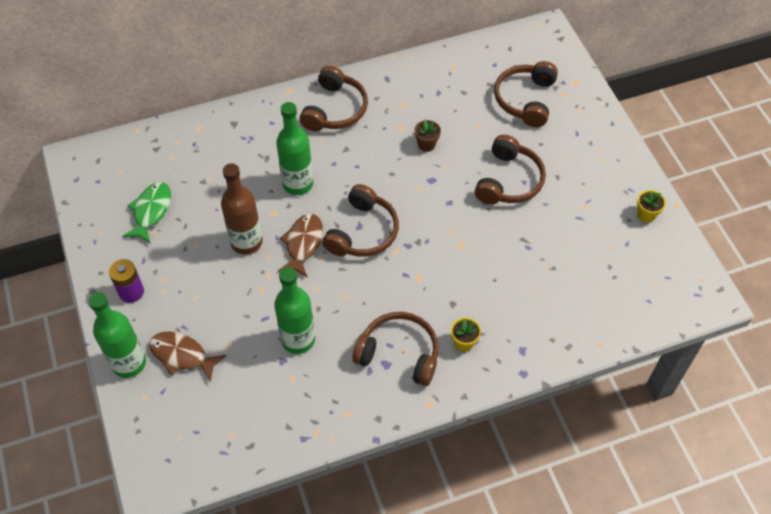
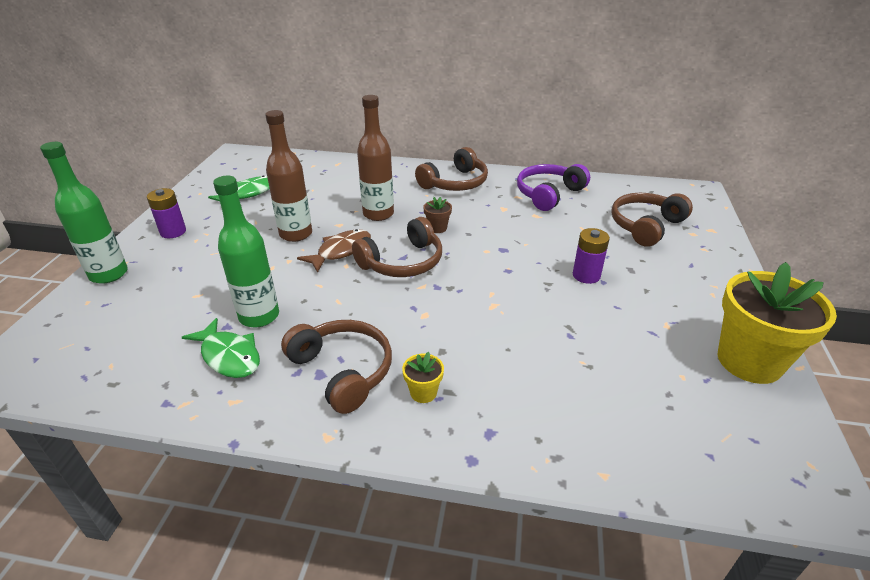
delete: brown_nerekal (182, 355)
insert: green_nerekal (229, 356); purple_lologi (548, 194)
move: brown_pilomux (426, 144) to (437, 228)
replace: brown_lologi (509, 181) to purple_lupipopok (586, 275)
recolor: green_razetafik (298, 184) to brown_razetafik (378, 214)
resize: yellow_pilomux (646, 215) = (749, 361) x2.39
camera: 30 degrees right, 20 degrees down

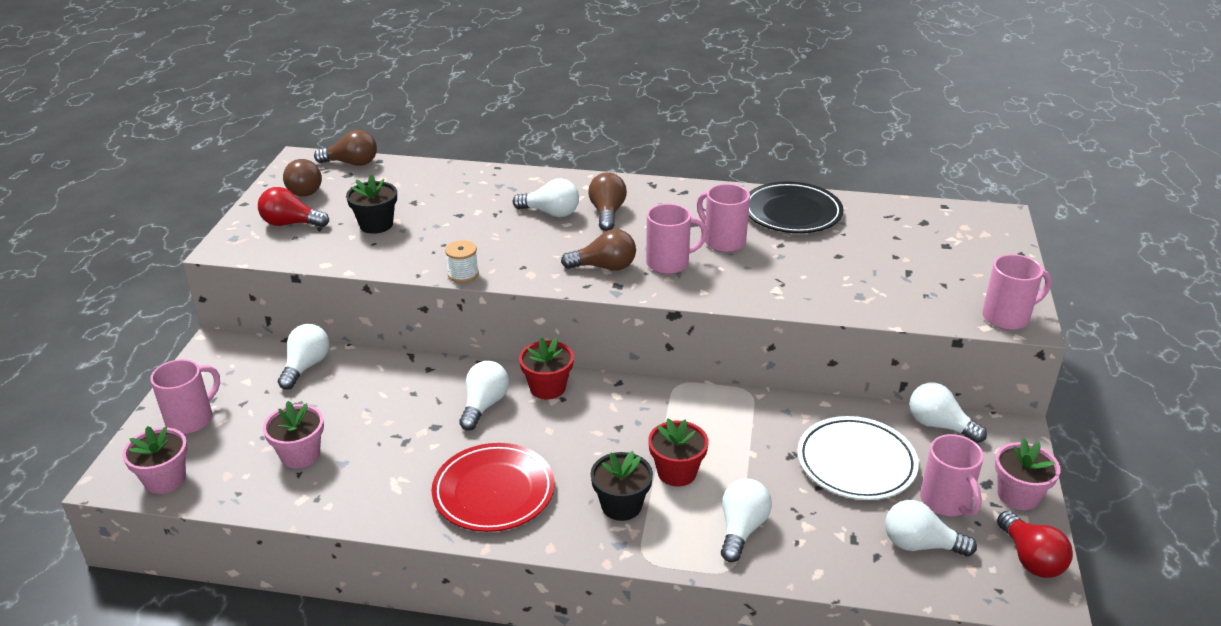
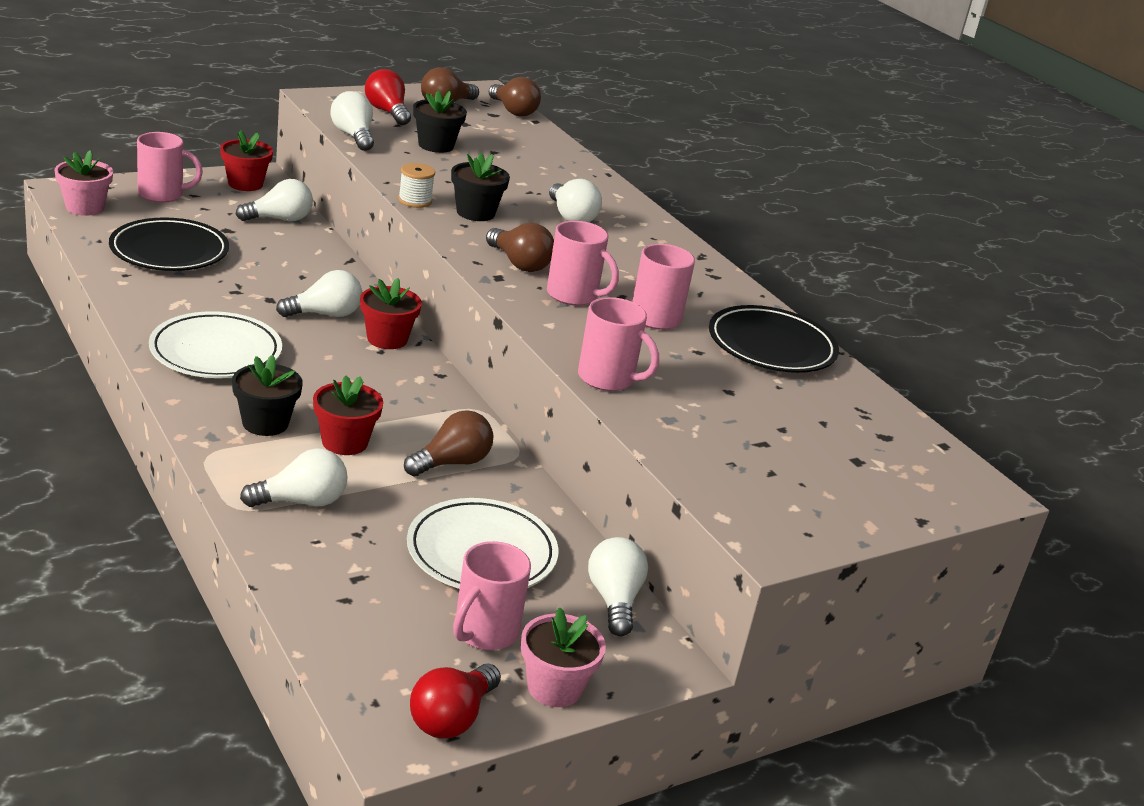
insert: red_pilomux (245, 184); black_pilomux (475, 213)
move: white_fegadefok (920, 545) to (353, 136); brown_fegadefok (607, 213) to (451, 463); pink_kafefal (1007, 317) to (608, 379)
replace: pink_pilomux (300, 455) to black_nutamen (169, 251)
recolor: red_nutamen (493, 492) to white_nutamen (216, 352)
camera: 45 degrees right, 5 degrees down

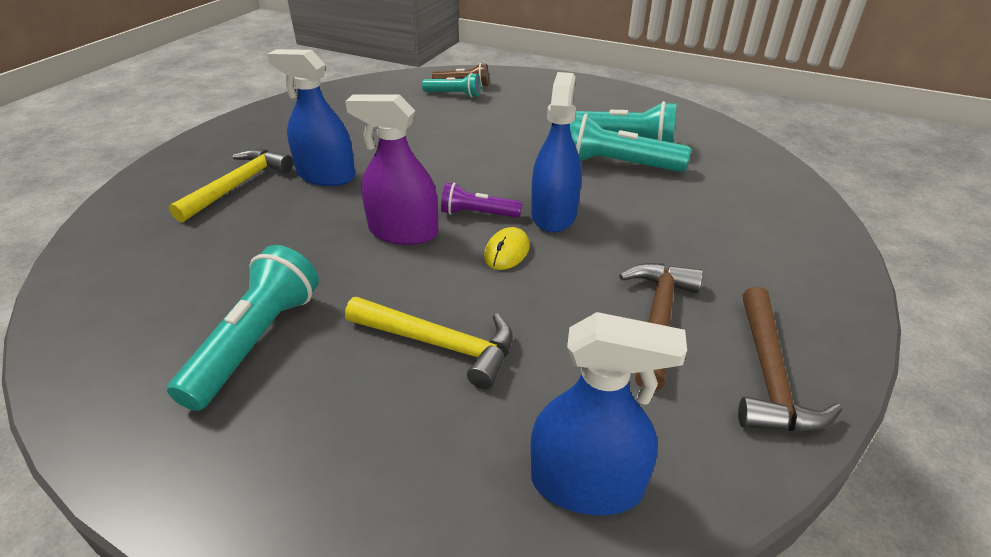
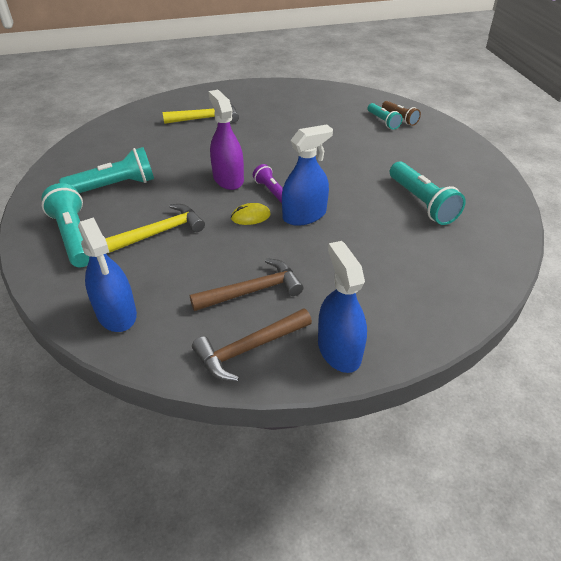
move: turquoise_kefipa (617, 164) to (74, 236); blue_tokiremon (326, 175) to (339, 350)
rotate: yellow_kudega (440, 344) = (160, 232) 105 degrees counterclockwise
camera: 50 degrees right, 5 degrees up

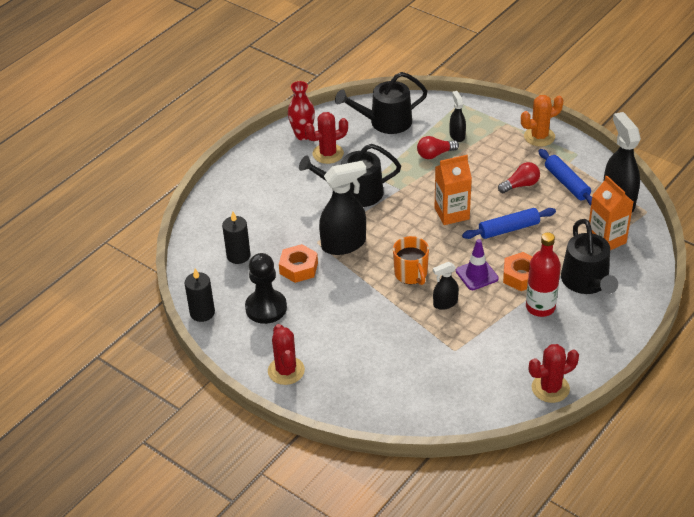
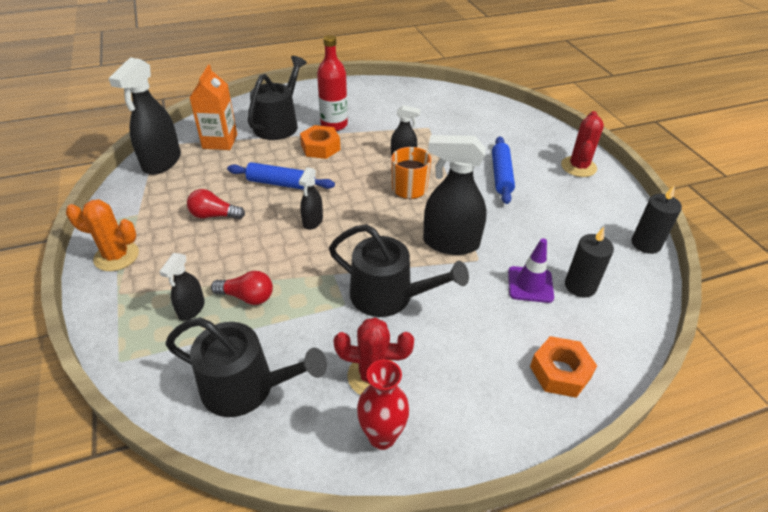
delete: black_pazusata (266, 308); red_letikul (550, 388)
move: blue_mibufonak (566, 183) to (501, 175); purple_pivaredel (477, 275) to (530, 284); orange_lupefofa (298, 268) to (560, 372)
replace: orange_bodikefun (451, 213) to black_tokiremon (312, 221)
camera: 150 degrees left, 0 degrees up

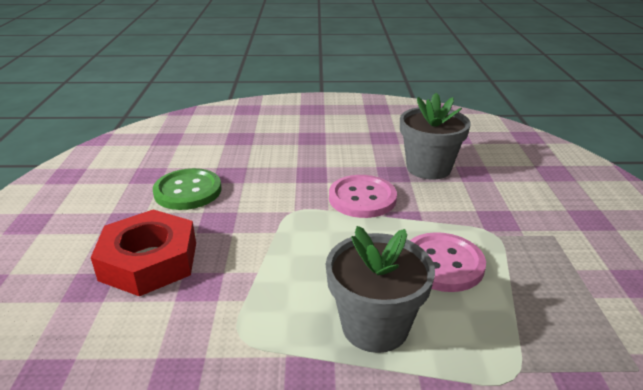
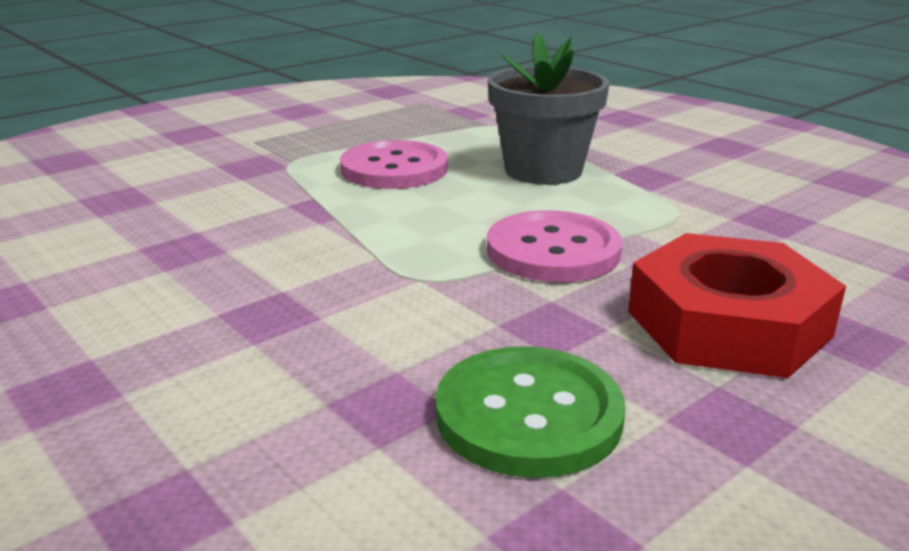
delete: grey_pilomux (428, 168)
move: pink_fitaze (362, 198) to (553, 251)
camera: 130 degrees left, 5 degrees down

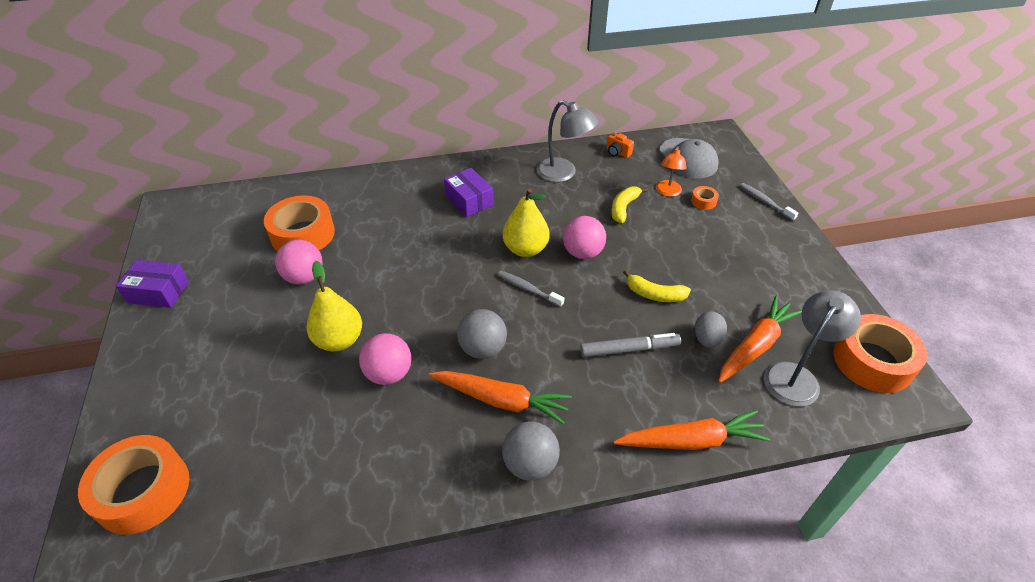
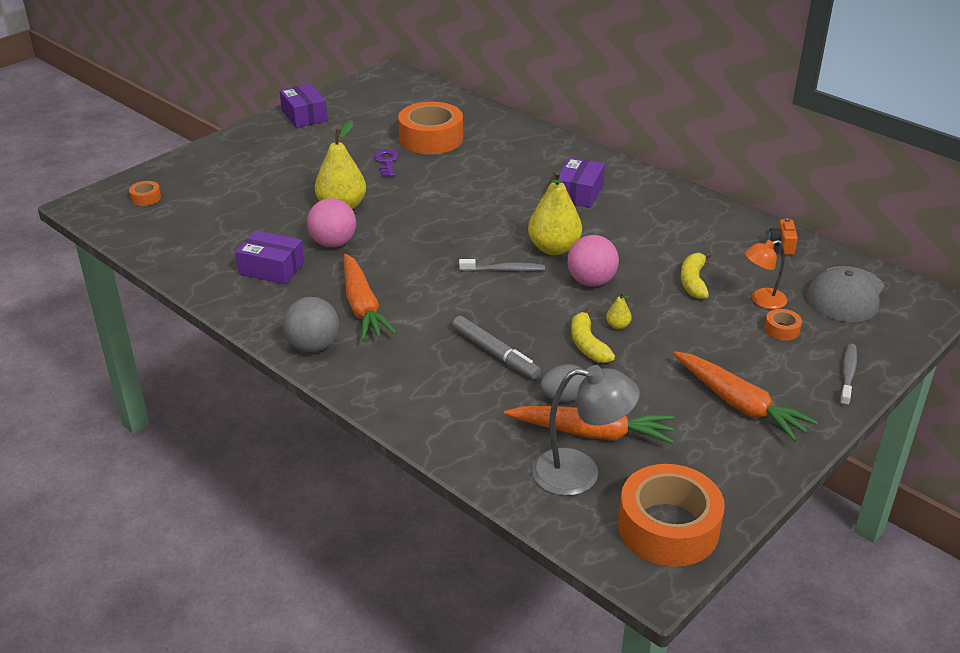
delete: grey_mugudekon (483, 349); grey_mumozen (563, 173)
insert: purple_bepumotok (271, 268); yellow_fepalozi (618, 326)
move: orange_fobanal (691, 441) to (739, 404)
replace: pink_mugudekon (304, 277) to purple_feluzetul (386, 162)
rotate: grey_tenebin (528, 289) = (504, 270) 90 degrees clockwise; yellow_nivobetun (623, 208) = (693, 281) 75 degrees counterclockwise
resize: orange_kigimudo (143, 491) = (146, 198) x0.42
camera: 55 degrees right, 10 degrees down

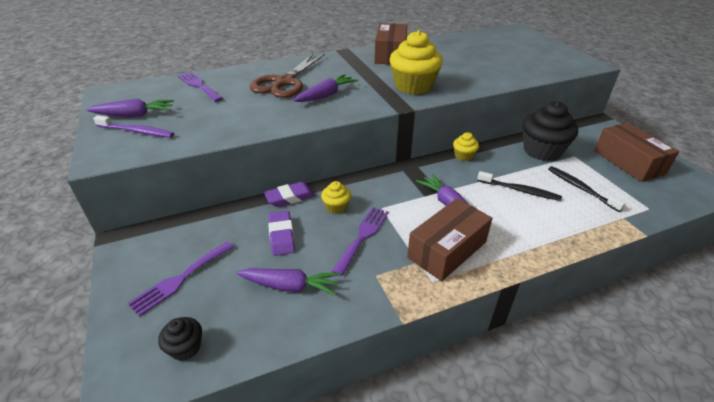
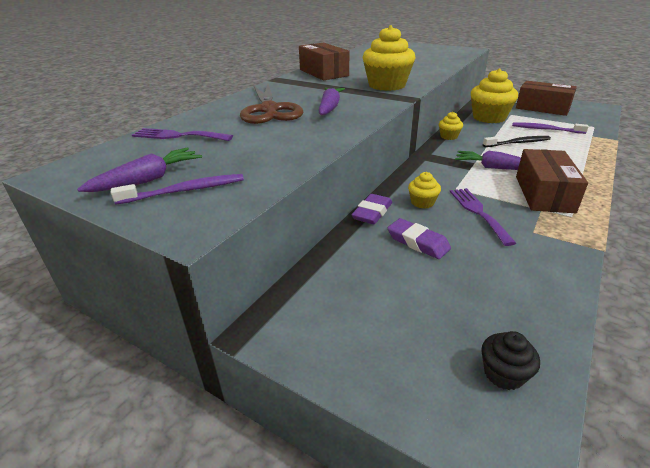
delete: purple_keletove (180, 279); purple_fobanal (290, 286)
recolor: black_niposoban (542, 151) to yellow_niposoban (489, 118); black_tenebin (581, 188) to purple_tenebin (545, 129)
camera: 35 degrees left, 5 degrees down

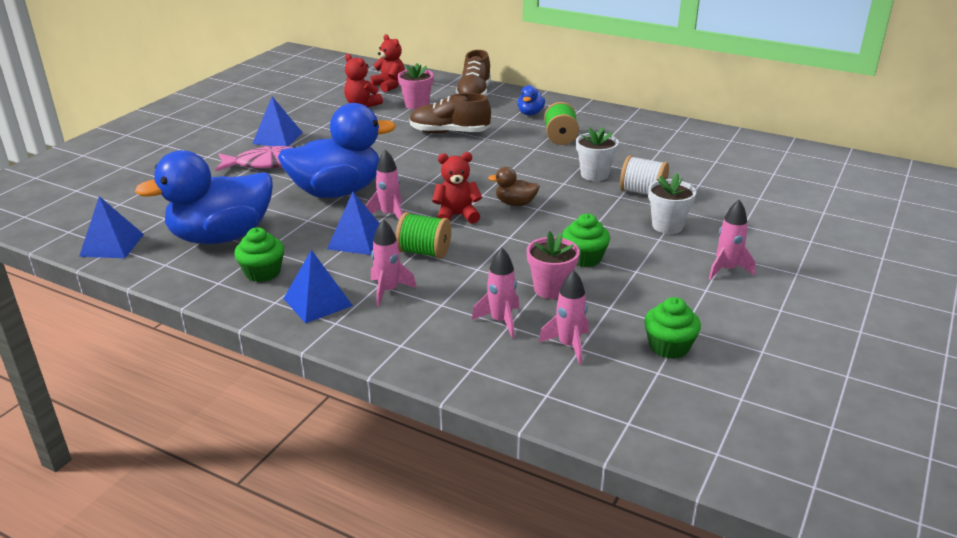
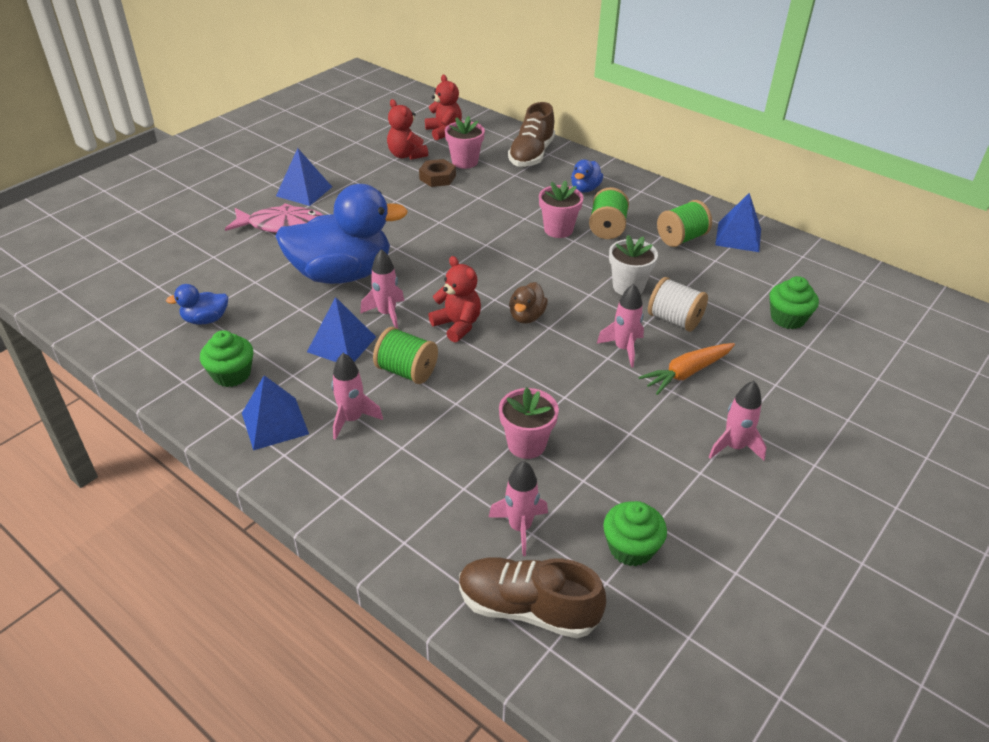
insert: brown_lupefofa (437, 177); pink_pilomux (558, 230); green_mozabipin (681, 238)
move: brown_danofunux (449, 132) to (527, 608); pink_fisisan (501, 321) to (623, 349); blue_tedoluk (112, 245) to (738, 237); green_niposoban (584, 258) to (787, 318)
replace: white_pilomux (667, 226) to orange_fobanal (686, 373)
rotate: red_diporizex (456, 216) = (457, 325) 45 degrees clockwise; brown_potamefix (515, 203) = (527, 316) 90 degrees counterclockwise
resize: blue_potamefix (221, 237) = (205, 320) x0.43
camera: 10 degrees right, 10 degrees up

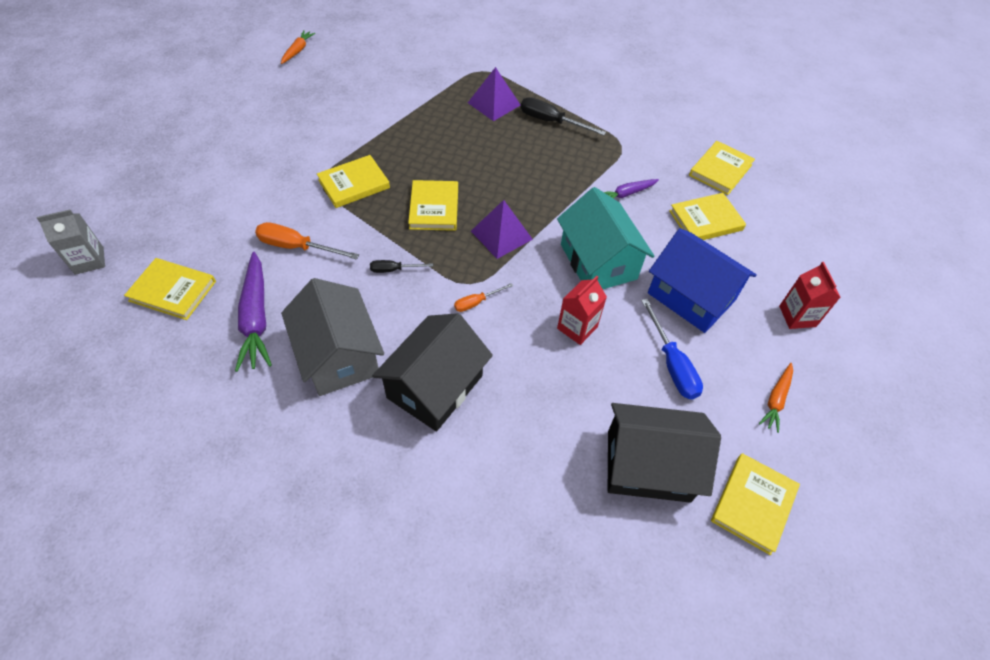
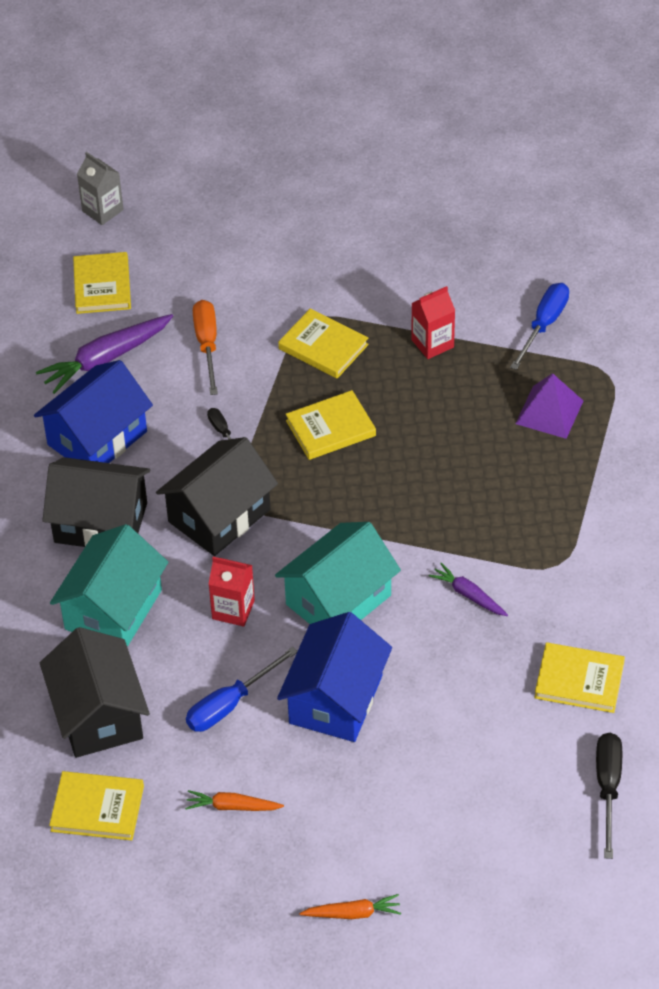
delete: purple_tedoluk (501, 235); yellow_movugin (705, 220)
insert: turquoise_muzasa (113, 609); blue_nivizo (544, 325)
move: orange_fobanal (298, 51) to (353, 913); red_bodikefun (797, 316) to (432, 343); black_nivizo (551, 122) to (608, 788)
replace: orange_nivizo (477, 302) to black_muzasa (219, 515)
recolor: grey_muzasa (339, 355) to blue_muzasa (97, 438)
camera: 70 degrees right, 5 degrees down

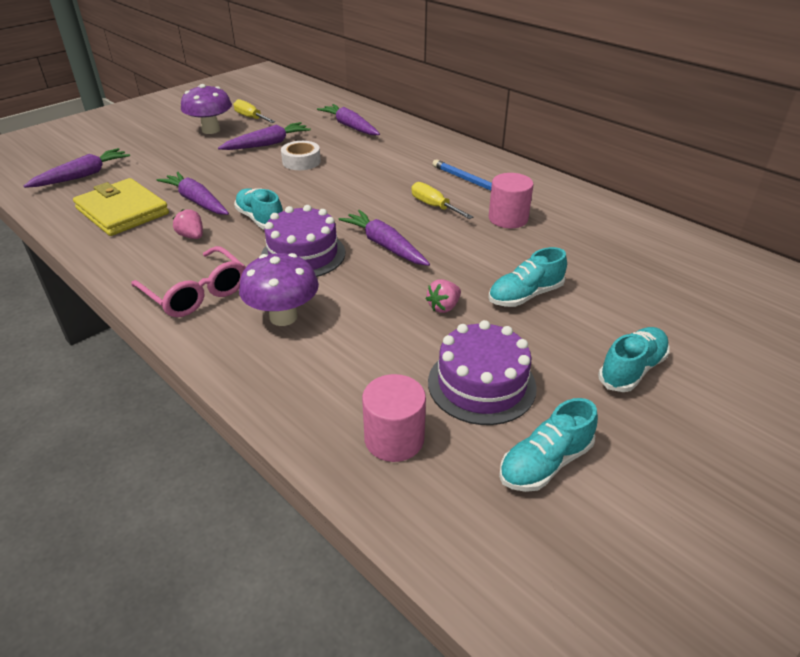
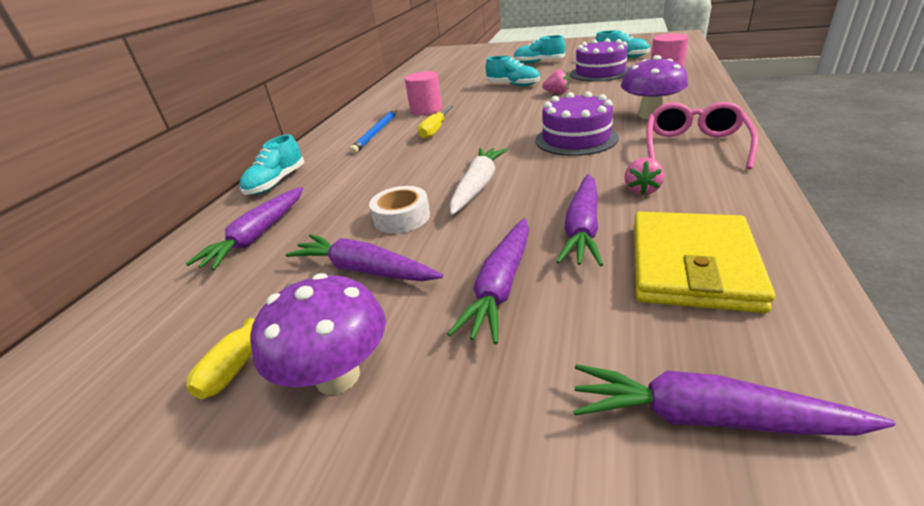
insert: white_fobanal (478, 186)
move: turquoise_danofunux (260, 219) to (276, 183); purple_fobanal (385, 245) to (500, 286)
camera: 115 degrees left, 5 degrees down

